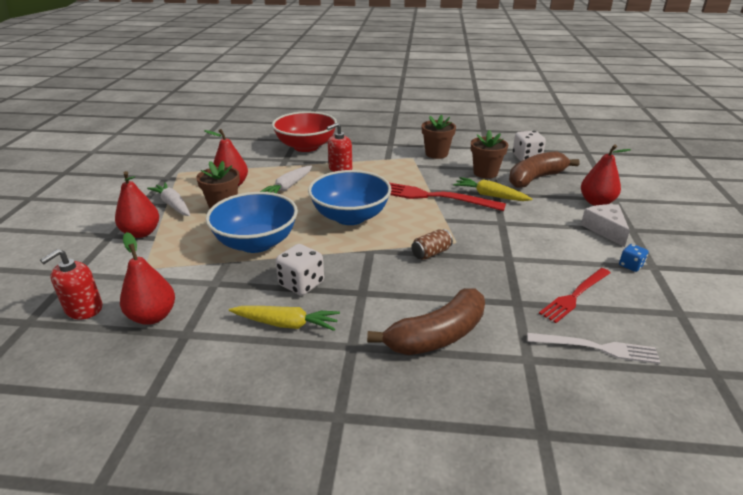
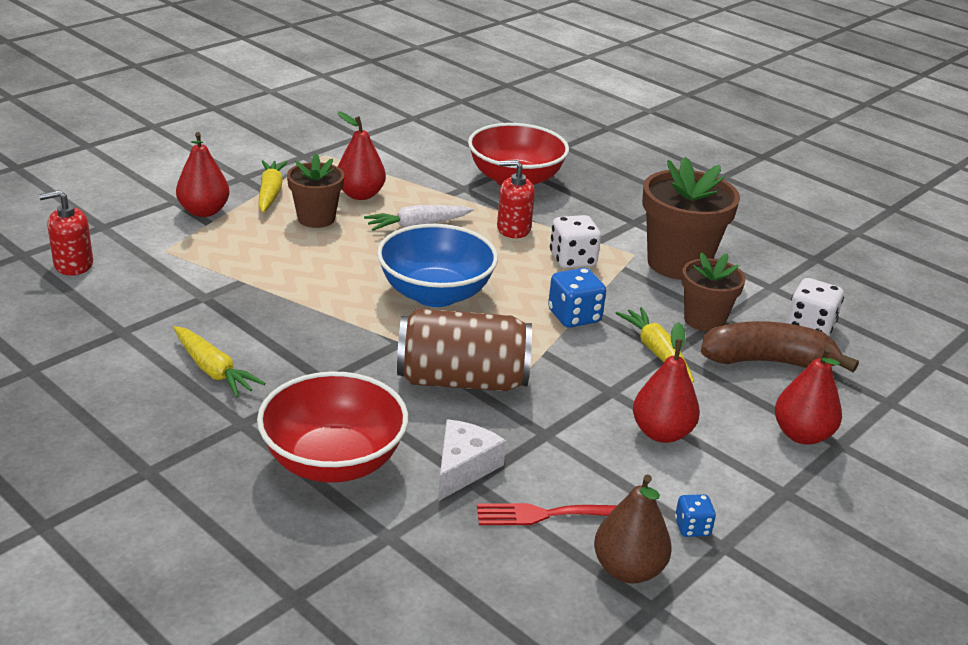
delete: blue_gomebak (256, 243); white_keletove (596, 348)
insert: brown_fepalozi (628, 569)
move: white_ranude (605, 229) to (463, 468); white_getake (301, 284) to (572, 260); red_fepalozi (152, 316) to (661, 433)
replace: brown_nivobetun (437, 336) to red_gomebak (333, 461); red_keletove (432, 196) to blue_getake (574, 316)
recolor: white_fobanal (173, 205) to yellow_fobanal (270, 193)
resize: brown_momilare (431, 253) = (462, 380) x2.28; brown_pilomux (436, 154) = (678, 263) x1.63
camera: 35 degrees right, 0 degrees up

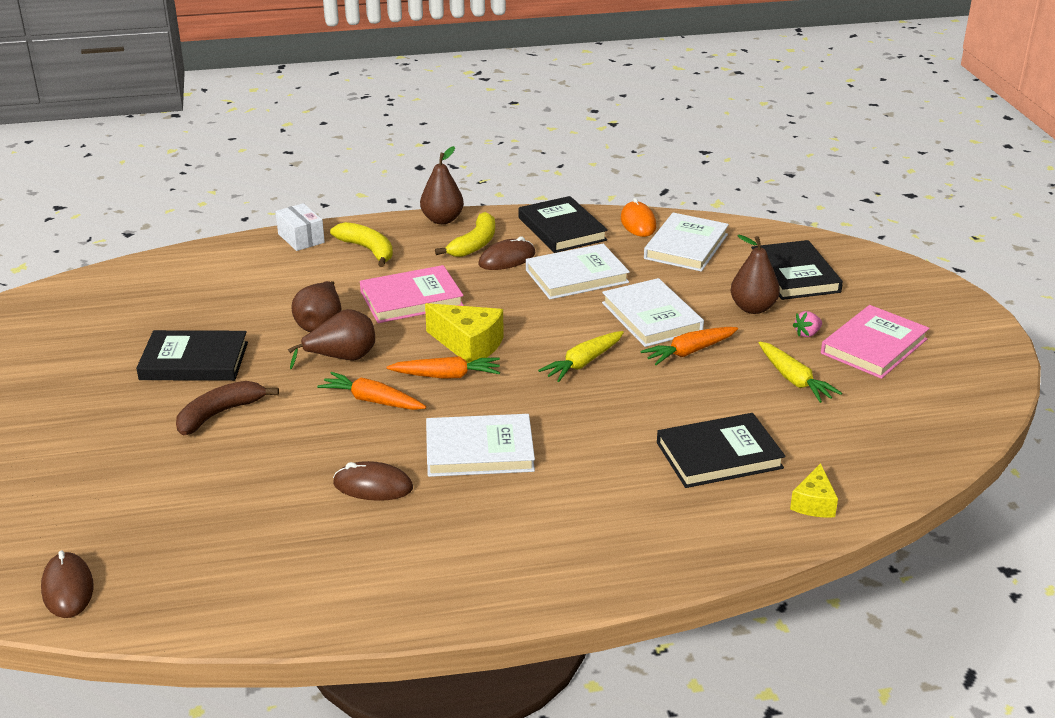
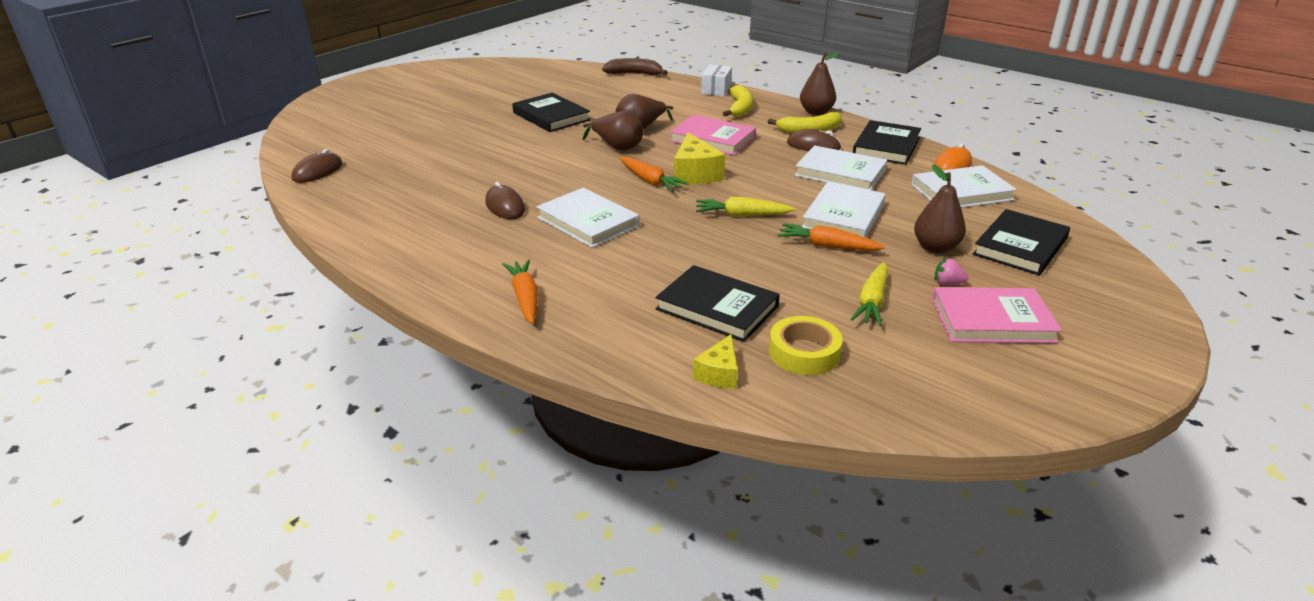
insert: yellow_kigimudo (804, 353)
move: orange_fobanal (372, 401) to (525, 298); brown_nivobetun (219, 414) to (634, 74)
rotate: yellow_ranude (814, 503) = (719, 374) 45 degrees counterclockwise
camera: 50 degrees right, 0 degrees up

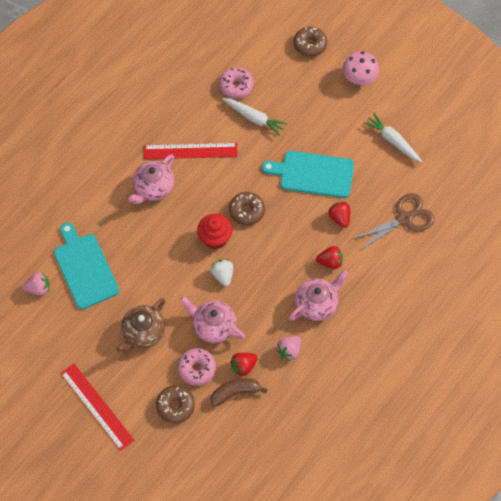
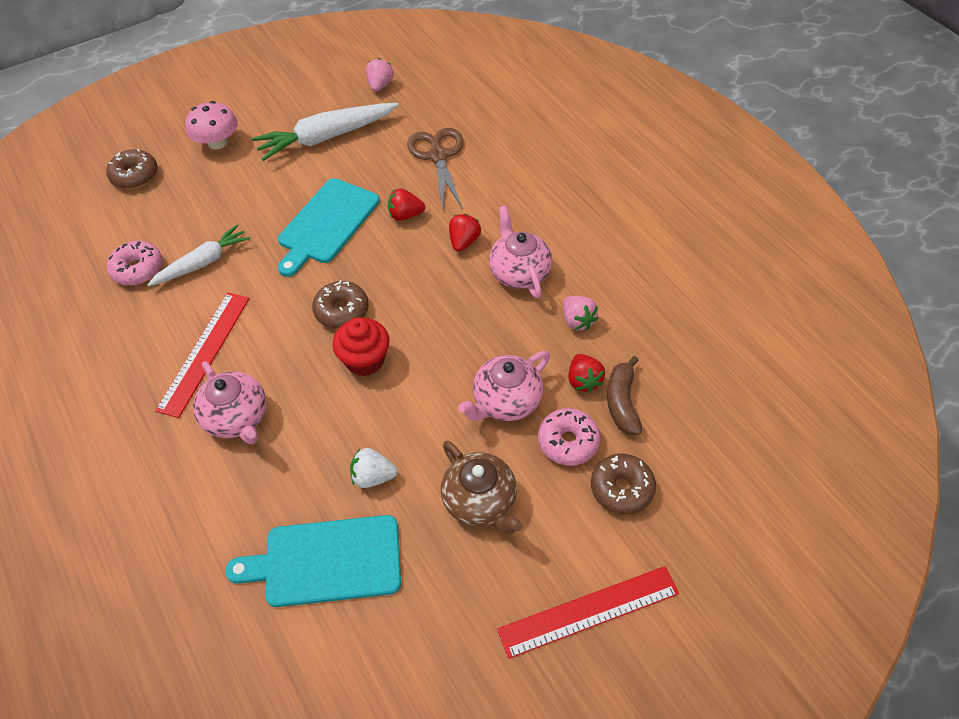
move: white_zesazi (223, 275) to (373, 476); pink_zesazi (38, 288) to (380, 85)
resize: white_fobanal (392, 141) = (326, 137) x1.54
camera: 70 degrees left, 10 degrees down

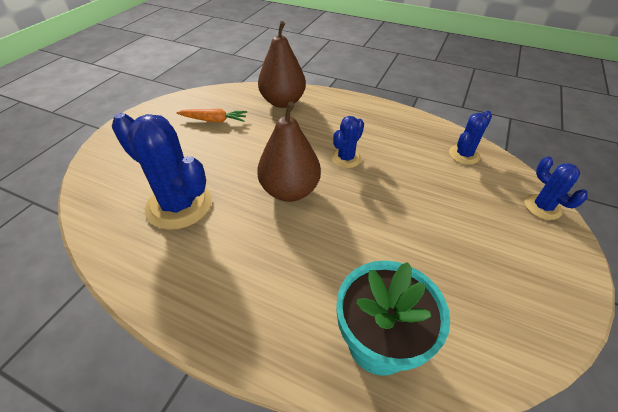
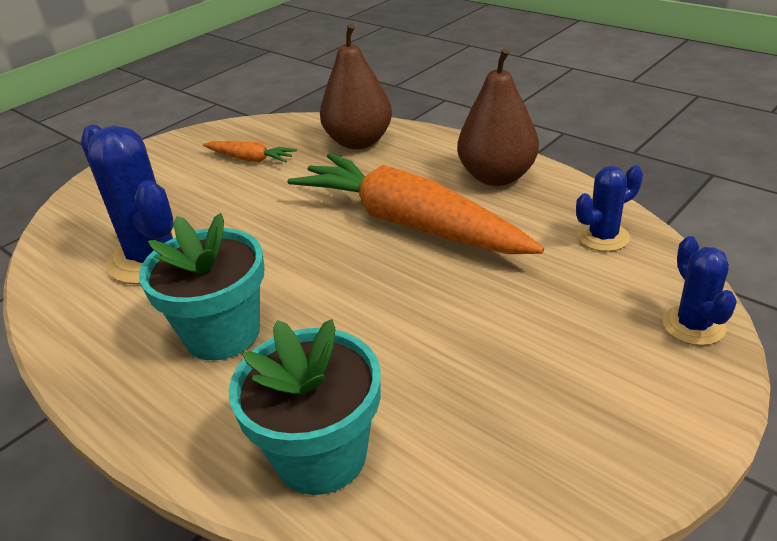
insert: turquoise_pilomux (222, 333)
move: brown_fepalozi (290, 191) to (497, 177)
replace: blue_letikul (346, 158) to orange_fobanal (409, 224)
camera: 20 degrees right, 10 degrees down

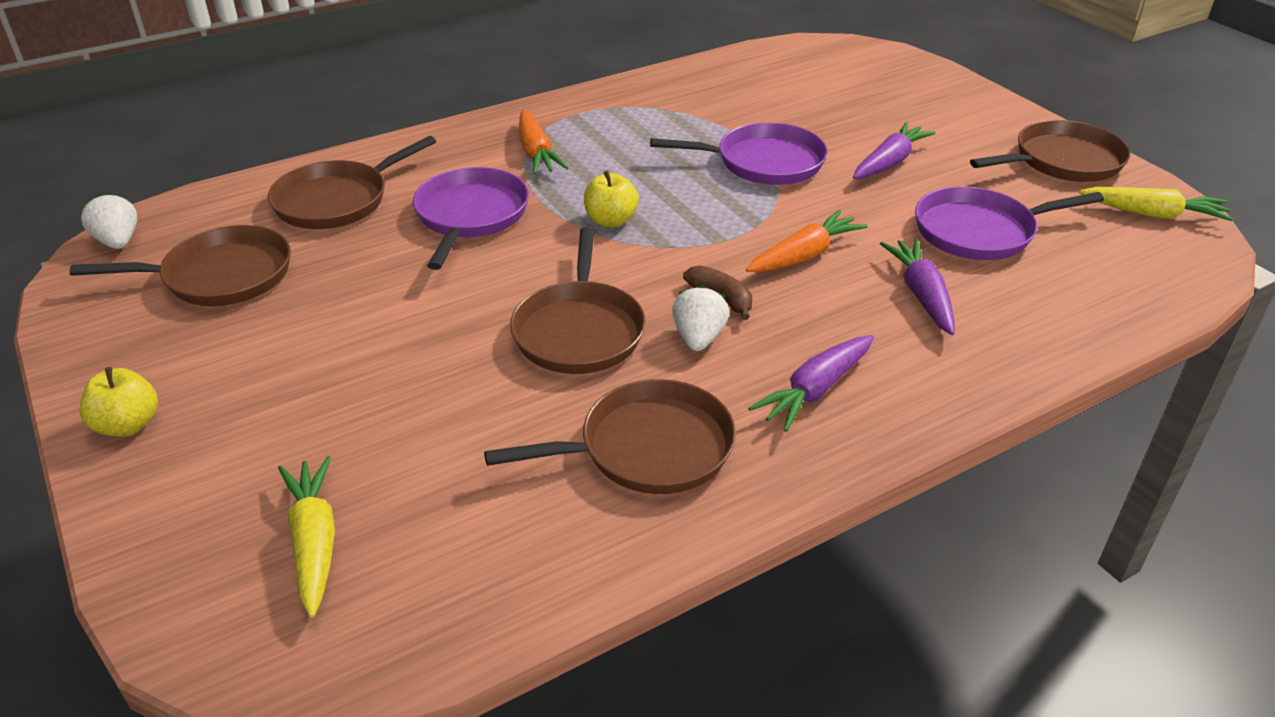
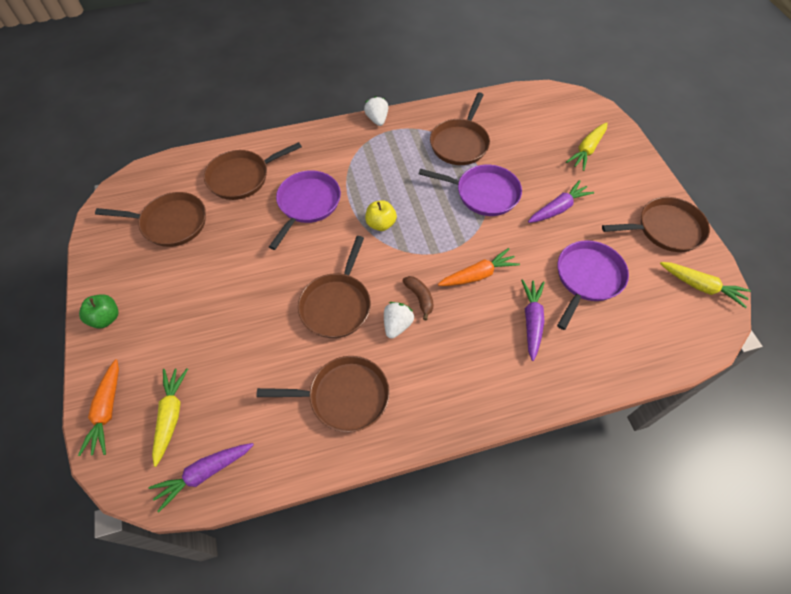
insert: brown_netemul (460, 143); yellow_fobanal (587, 150)
move: orange_fobanal (536, 153) to (107, 411); purple_fobanal (815, 391) to (204, 474); white_zesazi (118, 242) to (377, 119)
recolor: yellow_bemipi (128, 425) to green_bemipi (106, 318)
rotate: purple_netemul (979, 231) = (587, 278) 120 degrees clockwise
camera: 15 degrees right, 20 degrees up

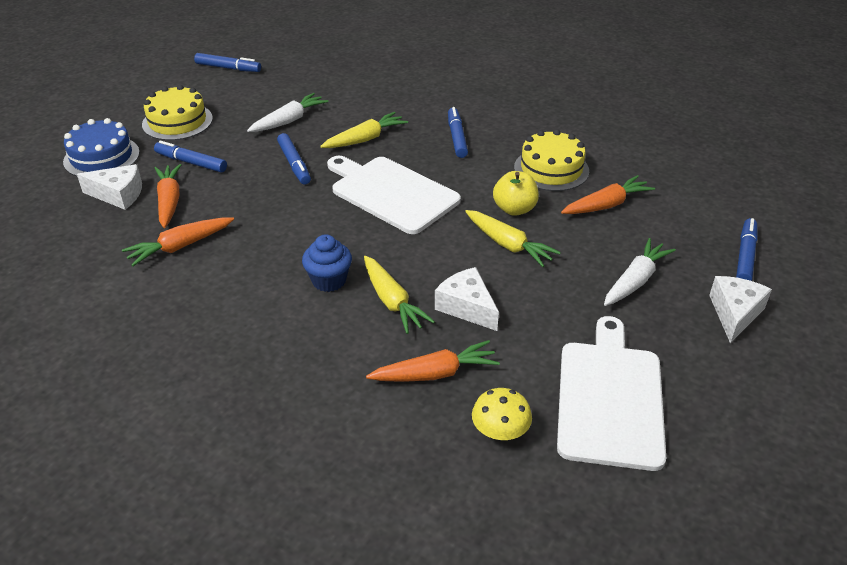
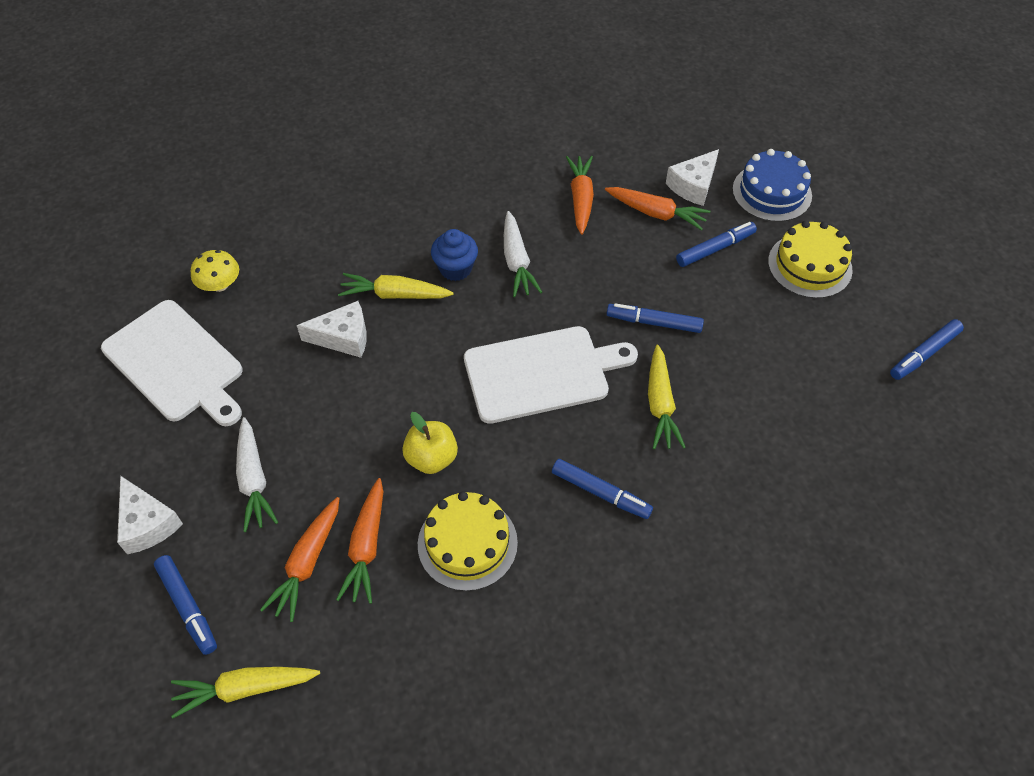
move: yellow_fobanal (508, 245) to (245, 689); orange_fobanal (435, 373) to (307, 563); white_fobanal (289, 121) to (517, 261)
camera: 125 degrees right, 15 degrees up

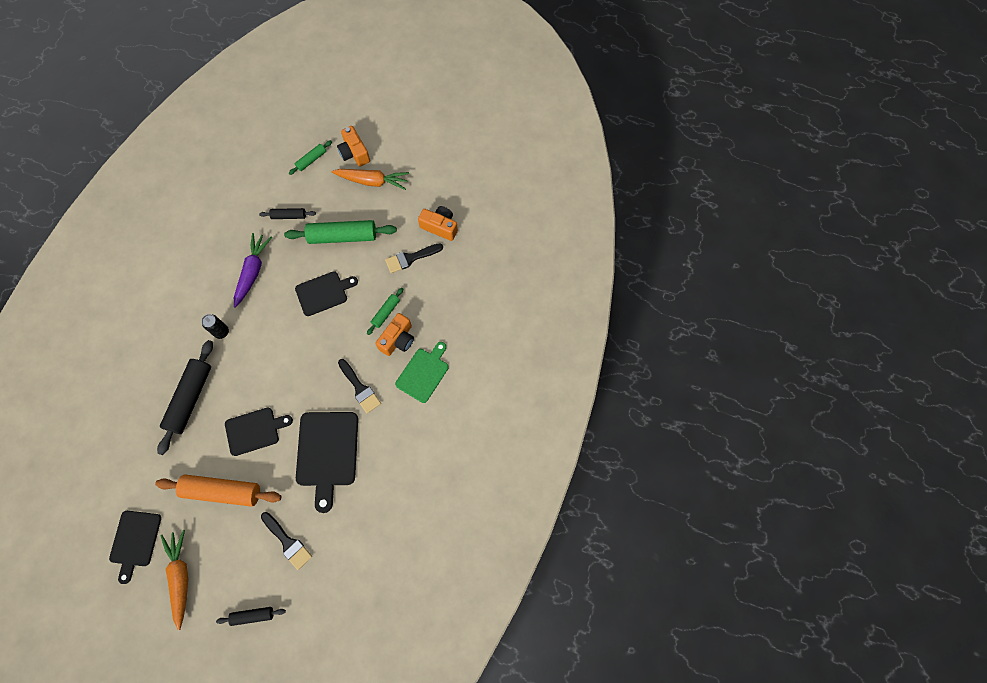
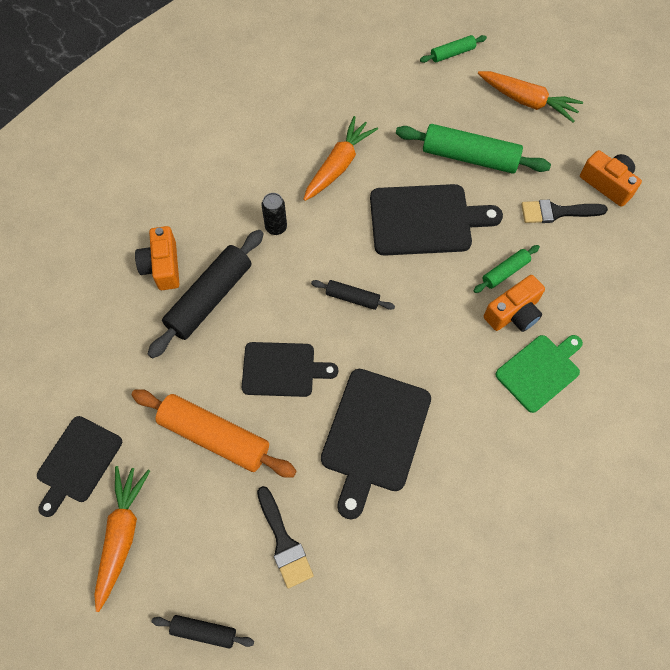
delete: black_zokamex (360, 388)
move: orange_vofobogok (354, 153) to (162, 266); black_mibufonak (289, 216) to (352, 298)
recolor: purple_fobanal (253, 272) to orange_fobanal (338, 165)
resize: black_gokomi (324, 293) = (425, 220) x1.51
camera: 20 degrees right, 5 degrees down

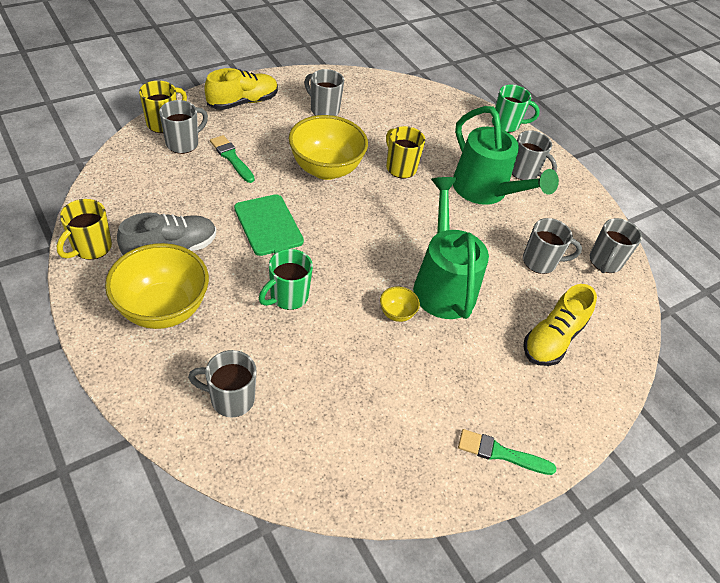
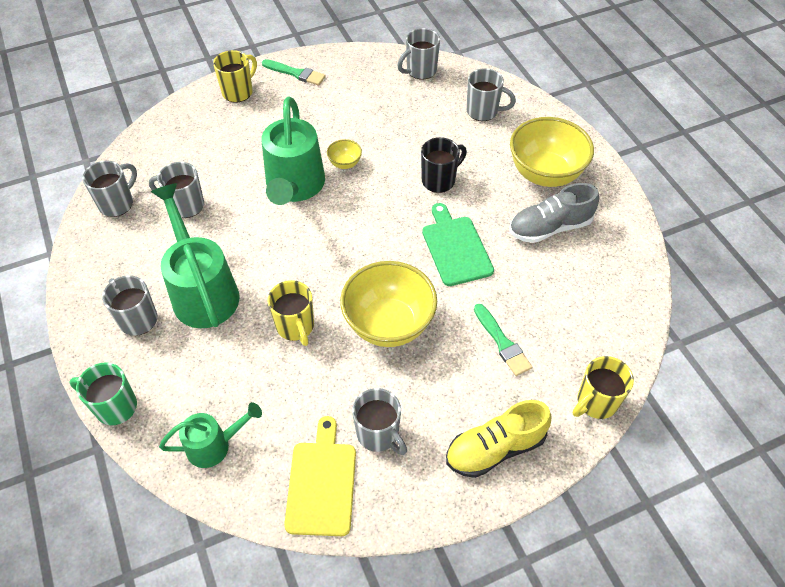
delete: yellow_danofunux (552, 339)
insert: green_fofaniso (215, 445); yellow_gokomi (322, 483)
move: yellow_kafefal (91, 248) to (238, 92); grey_kafefal (183, 143) to (420, 71)
recolor: green_kafefal (288, 297) to black_kafefal (439, 180)
camera: 165 degrees left, 5 degrees up

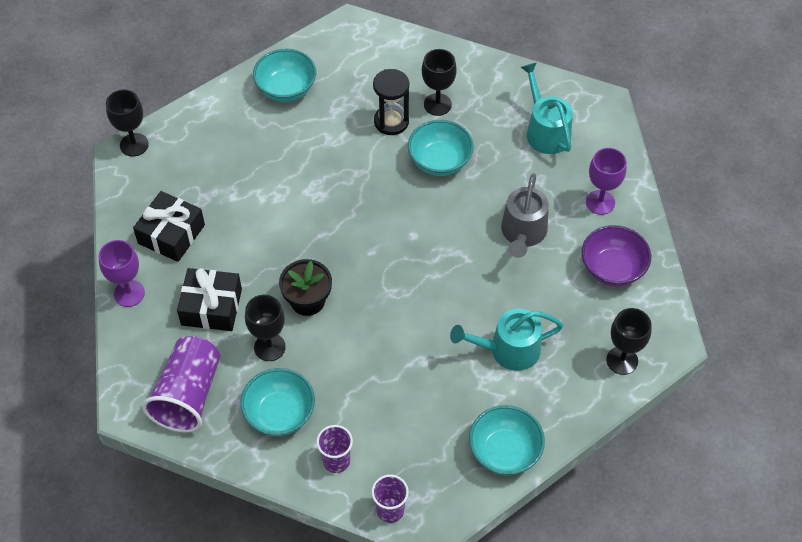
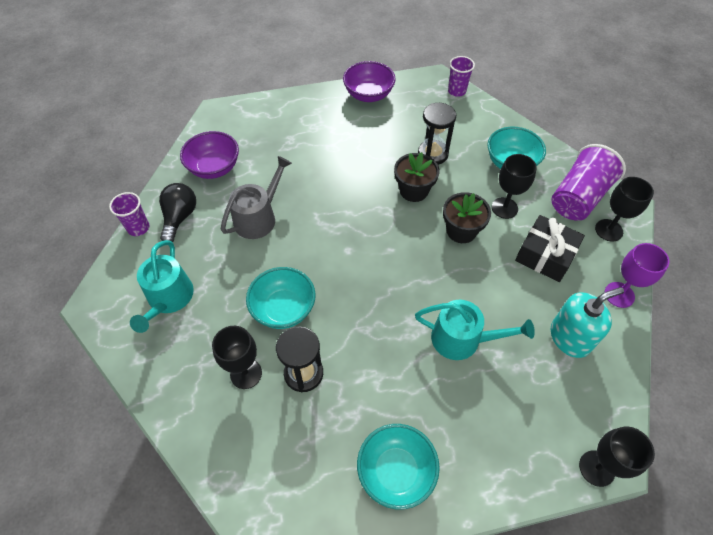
insert: black_pilomux (413, 190); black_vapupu (433, 154)
move: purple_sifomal (336, 461) to (138, 228); turquoise_fofaniso (508, 350) to (462, 339); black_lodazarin (622, 360) to (609, 230)
replace: purple_lodazarin (600, 202) to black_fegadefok (180, 217); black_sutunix (171, 234) to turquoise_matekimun (570, 337)
recolor: turquoise_gomebak (504, 451) to purple_gomebak (368, 95)
camera: 155 degrees left, 0 degrees up

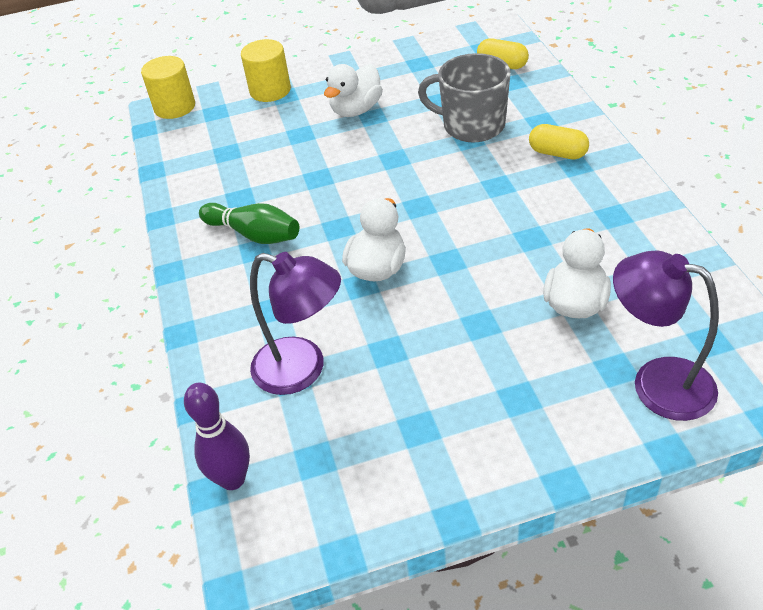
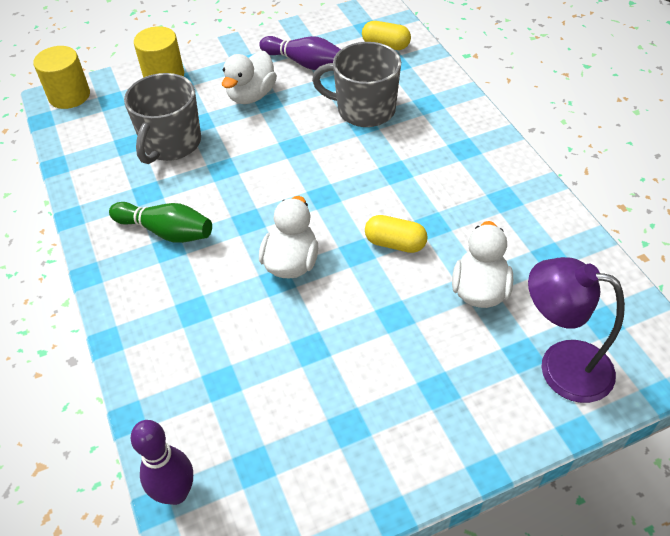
delete: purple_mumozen (302, 370)
insert: grey_kafefal (171, 144); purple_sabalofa (304, 63)
move: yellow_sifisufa (557, 153) to (395, 243)
camera: 10 degrees left, 5 degrees up

